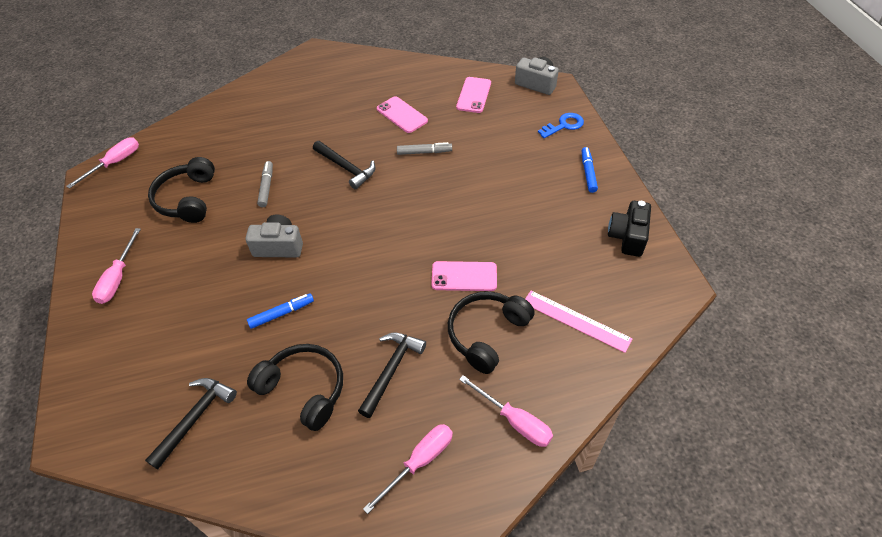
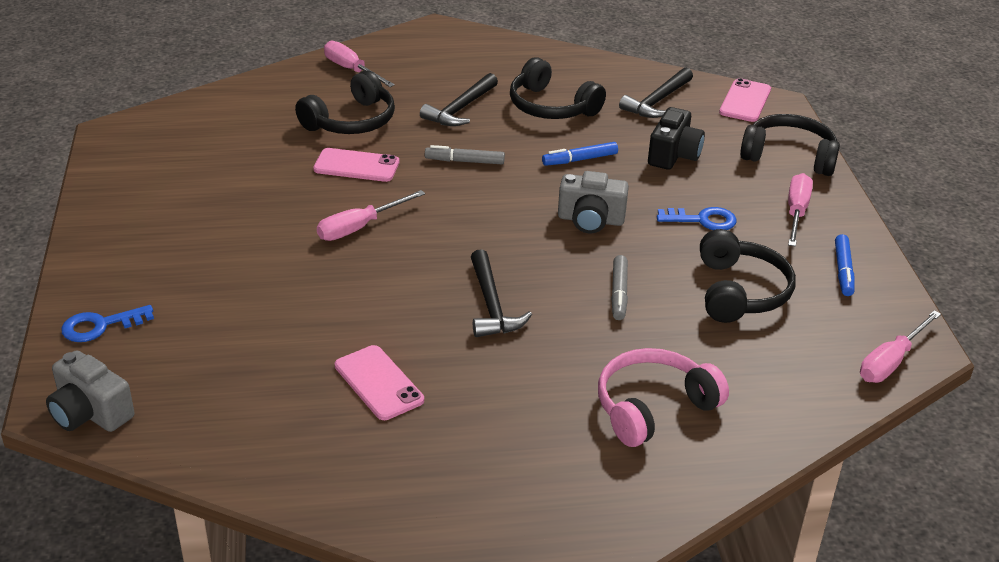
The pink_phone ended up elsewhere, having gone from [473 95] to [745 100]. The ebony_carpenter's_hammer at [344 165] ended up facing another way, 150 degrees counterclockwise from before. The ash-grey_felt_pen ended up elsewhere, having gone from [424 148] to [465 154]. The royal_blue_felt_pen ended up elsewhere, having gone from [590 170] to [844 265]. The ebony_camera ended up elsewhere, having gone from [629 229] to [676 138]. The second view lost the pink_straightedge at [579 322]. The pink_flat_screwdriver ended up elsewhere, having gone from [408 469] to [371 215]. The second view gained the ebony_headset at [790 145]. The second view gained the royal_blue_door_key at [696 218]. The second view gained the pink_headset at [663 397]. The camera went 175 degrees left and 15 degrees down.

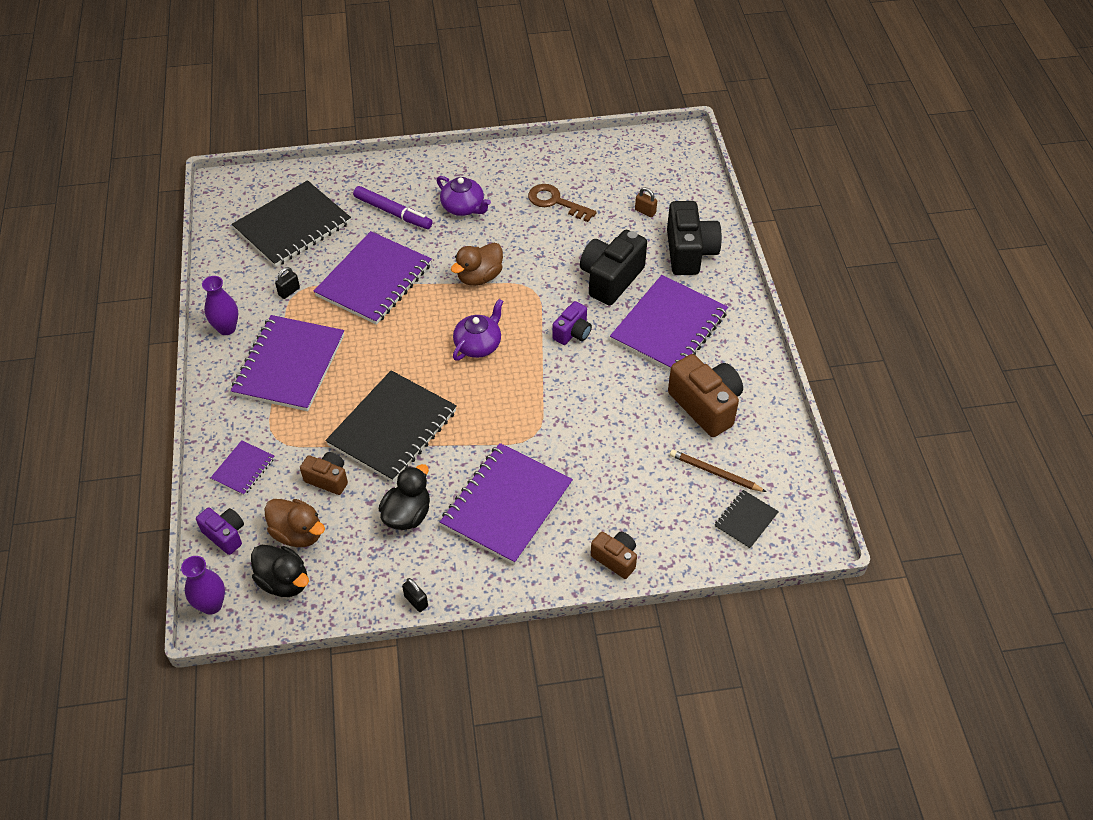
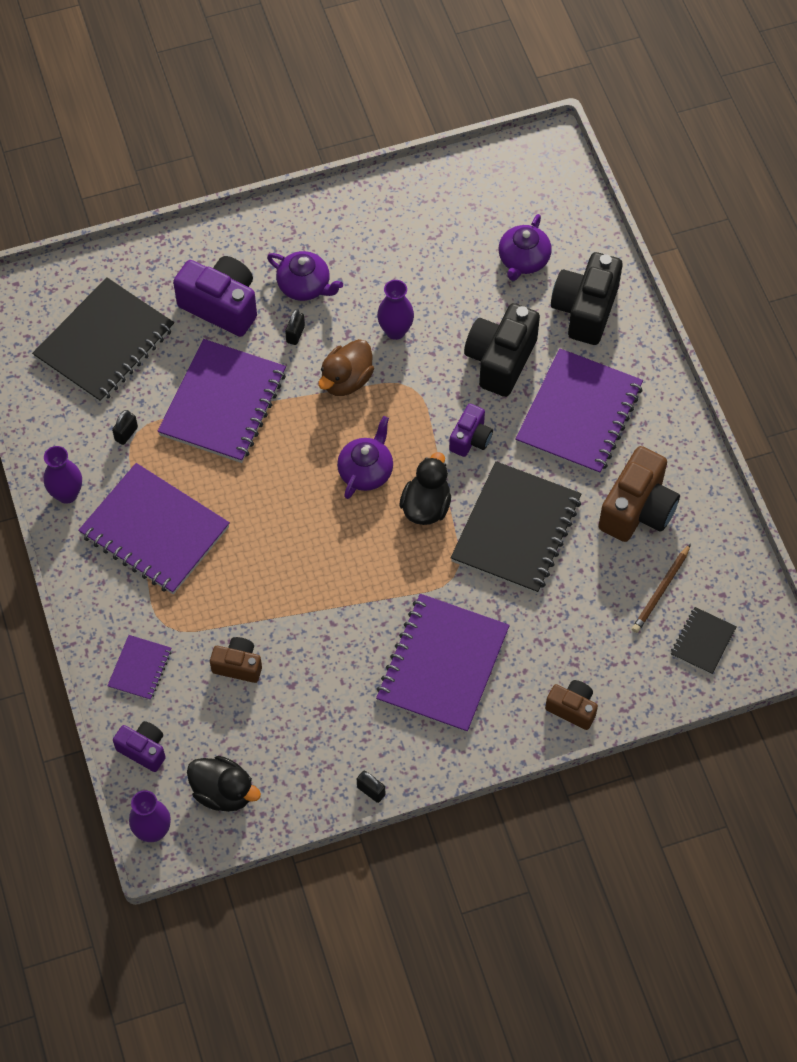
The second view lost the dark_brown_door_key at [562 203]. Where the violet_felt_pen stood at [393 207], the violet_camera came to stand at [215 296]. Where the dark_brown_padlock stood at [646 202], the violet_china_teapot came to stand at [525 247]. The ebony_camera at [694 238] ended up facing another way, 150 degrees counterclockwise from before. The violet_exercise_book at [287 363] ended up facing another way, 60 degrees counterclockwise from before. The dark_brown_camera at [705 395] ended up facing another way, 75 degrees clockwise from before. The ebony_exercise_book ended up elsewhere, having gone from [391 426] to [516 527]. The dark_brown_lead_pencil at [718 471] ended up facing another way, 75 degrees counterclockwise from before. The ebony_toy_duck ended up elsewhere, having gone from [404 497] to [425 488]. The second view lost the dark_brown_toy_duck at [294 523]. The second view gained the violet_vase at [395 310]. The second view gained the ebony_padlock at [295 327]. The camera went 10 degrees left and 10 degrees up.

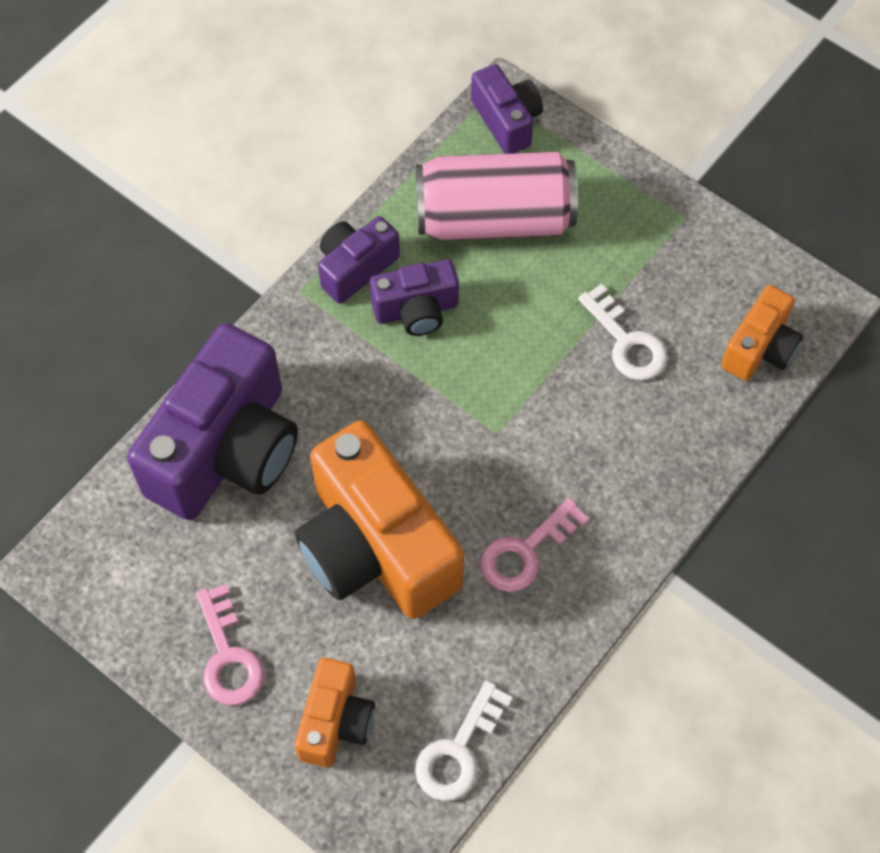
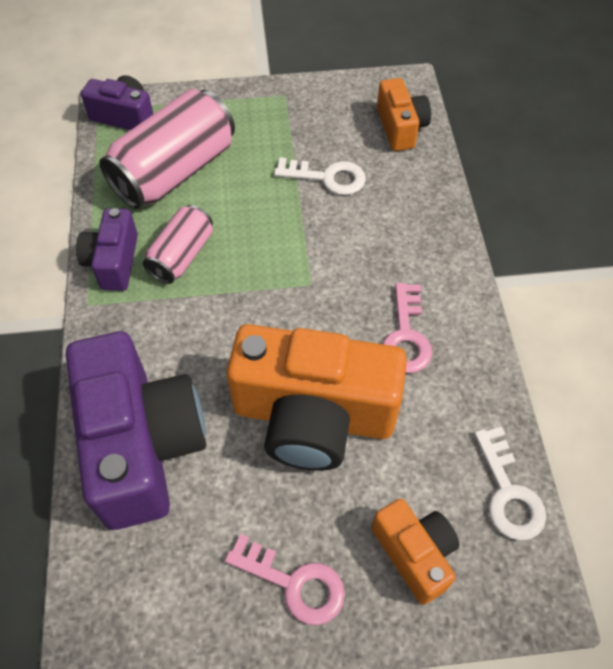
Where the violet_camera stood at [414 297], the pink_tin came to stand at [178 244]. The camera went 45 degrees left and 5 degrees down.

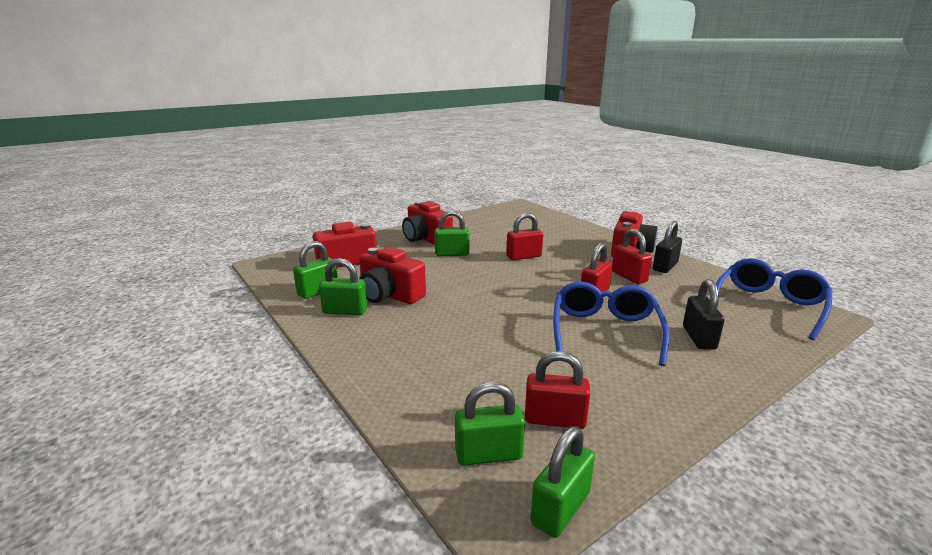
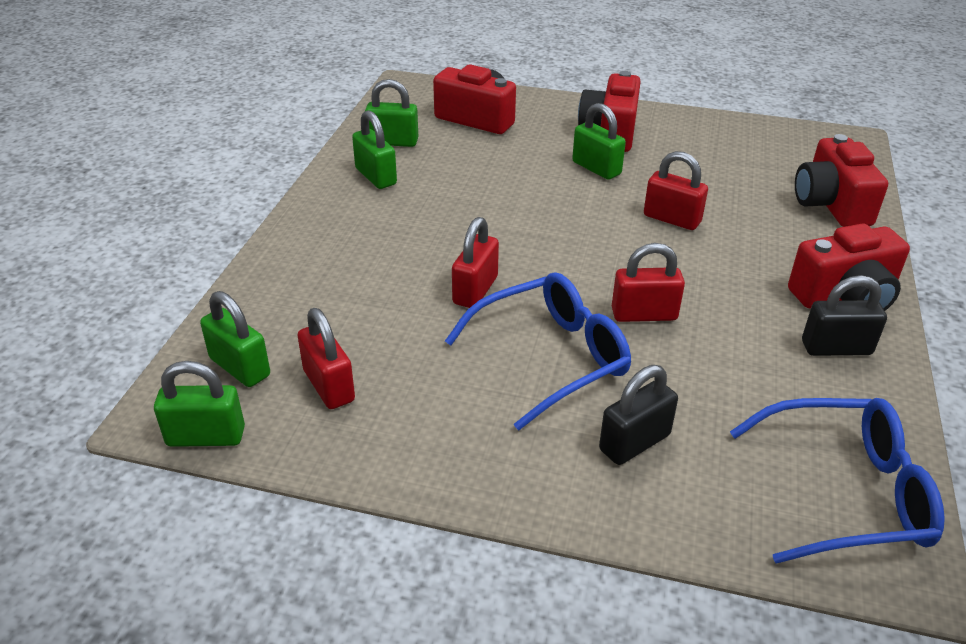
The crimson_padlock ended up elsewhere, having gone from [632 256] to [475 262]. The crimson_camera ended up elsewhere, having gone from [392 275] to [841 180]. The camera went 50 degrees right and 15 degrees up.

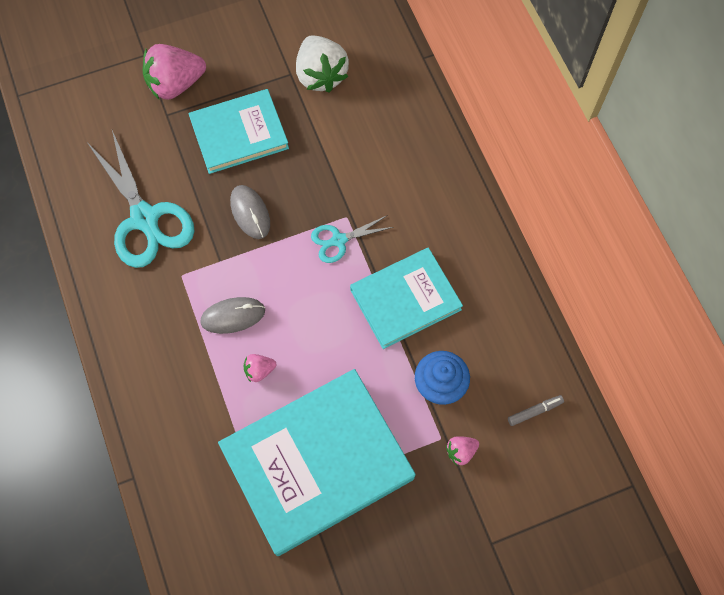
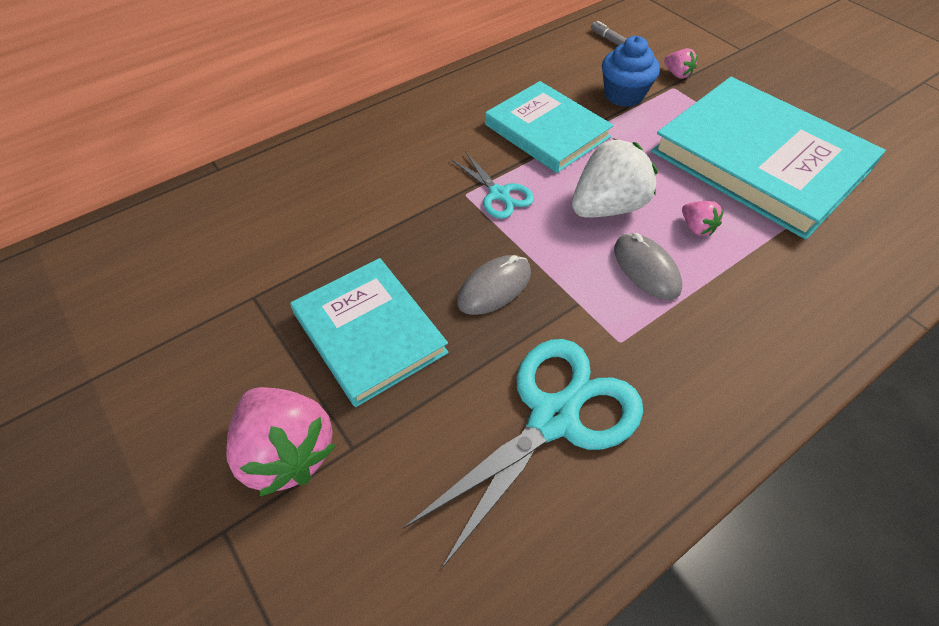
The snow-white_berry ended up elsewhere, having gone from [322 63] to [615 177]. The camera went 105 degrees left and 15 degrees down.

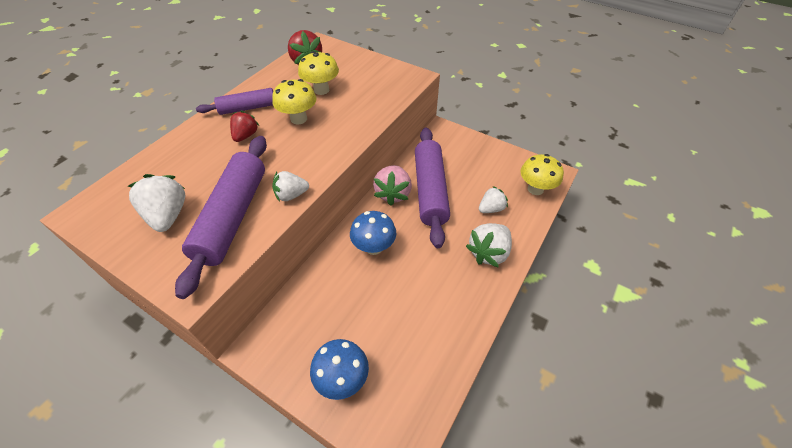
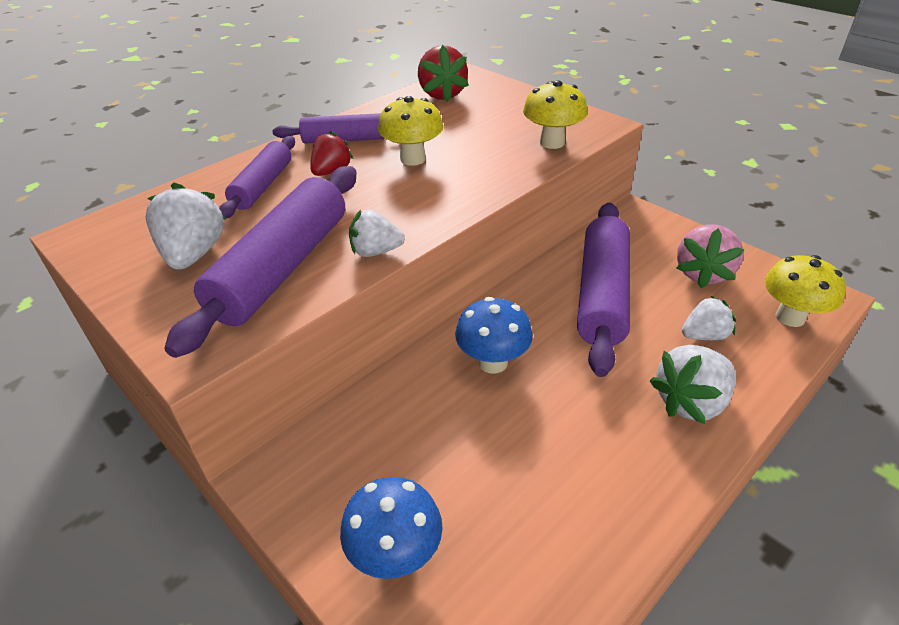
The golden_mushroom ended up elsewhere, having gone from [318 73] to [555 114]. The pink_berry ended up elsewhere, having gone from [392 185] to [711 256]. The second view gained the violet_pastry_roller at [257 177]. The camera went 15 degrees right and 10 degrees down.

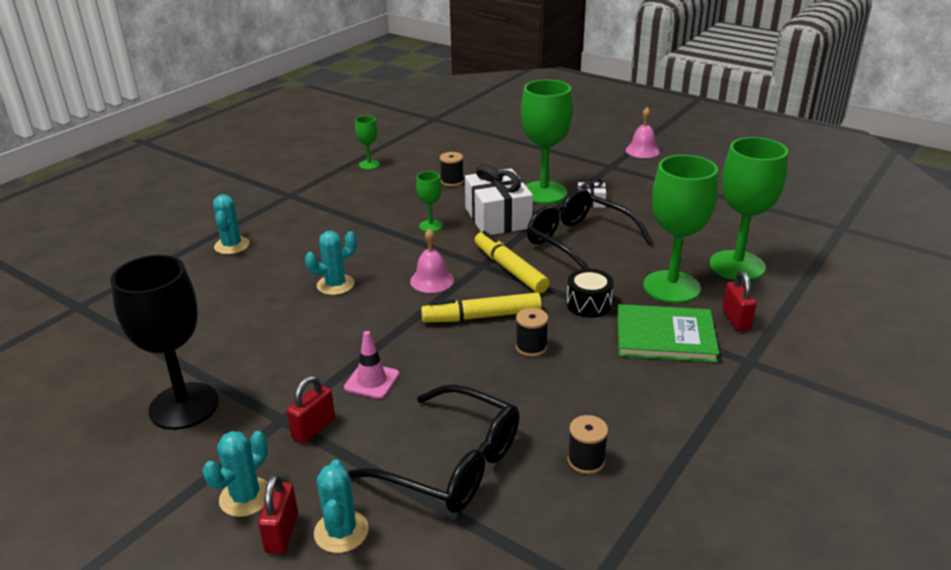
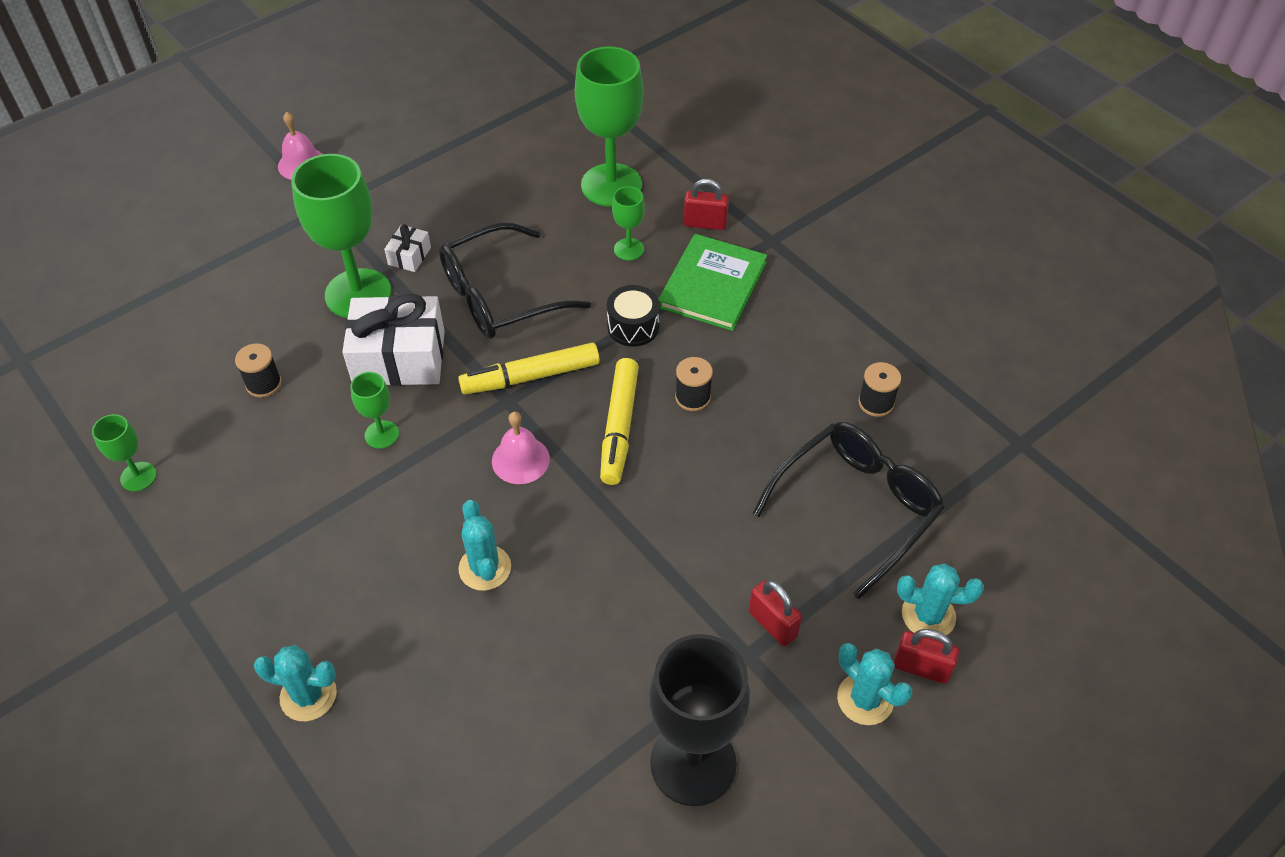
The size of the green_wine_glass at [680 229] changed by a factor of 0.47. The second view lost the pink_road_cone at [371 365]. The camera went 75 degrees left and 20 degrees up.

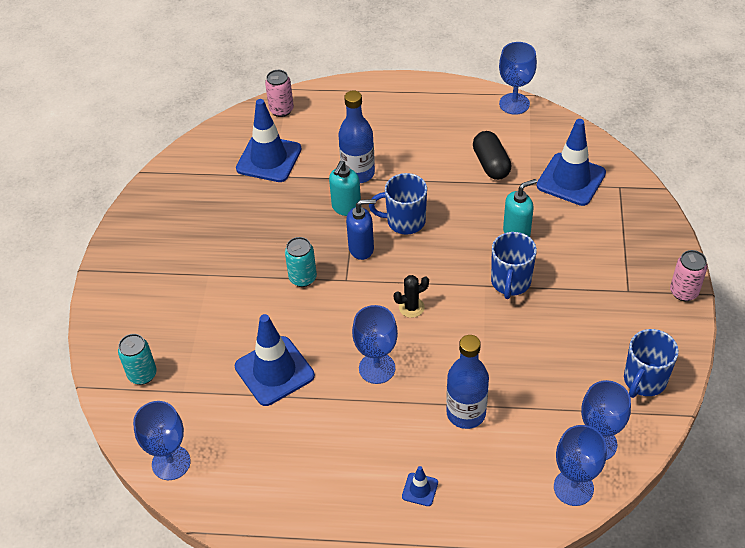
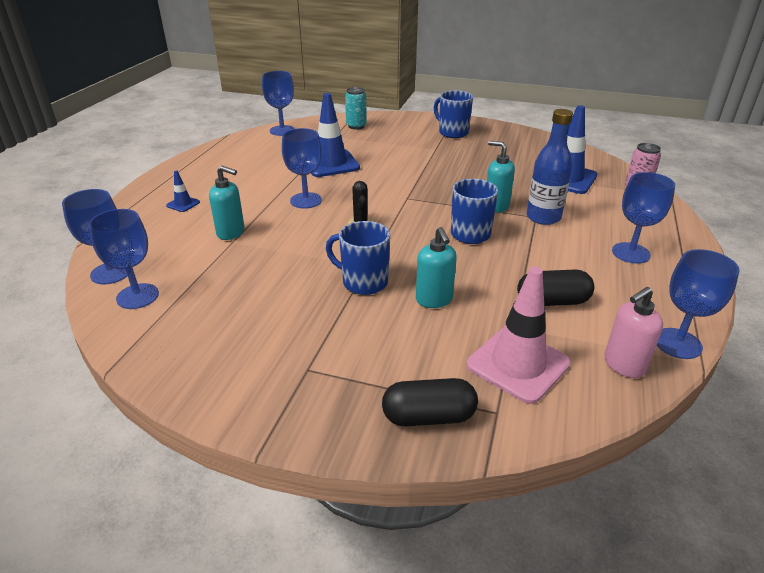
What was the royal_blue_road_cone at [571 162] turned into the pink_road_cone at [518 335]. The second view lost the royal_blue_soap_dispenser at [361 229]. The second view lost the teal_tin at [301 262]. The second view lost the pink_tin at [688 275]. The royal_blue_mug ended up elsewhere, having gone from [651 363] to [453 114]. Where the royal_blue_drink_bottle stood at [467 382], the teal_soap_dispenser came to stand at [227 203]. The second view gained the royal_blue_wine_glass at [643 218]. The second view gained the pink_soap_dispenser at [633 332]. The second view gained the ebony_capsule at [430 402]. The camera went 100 degrees right and 15 degrees down.

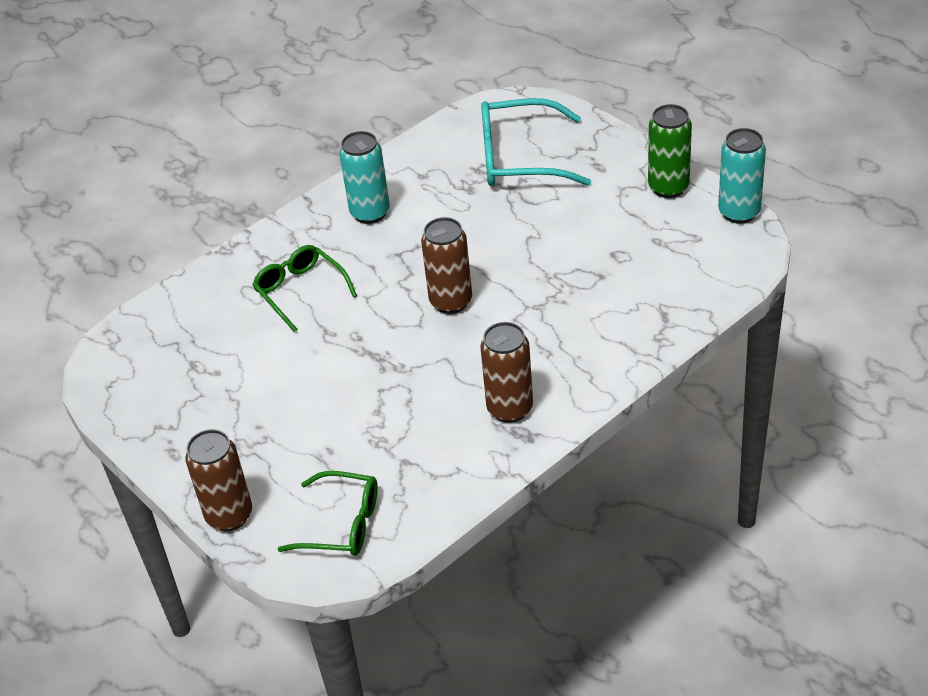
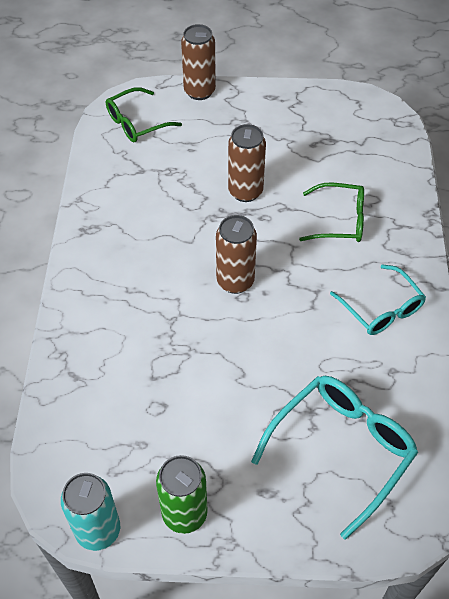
Where the teal_tin stood at [364 177], the teal_spectacles came to stand at [378 299]. The dark_brown_tin ended up elsewhere, having gone from [506 372] to [247 163]. The camera went 130 degrees right and 10 degrees up.

